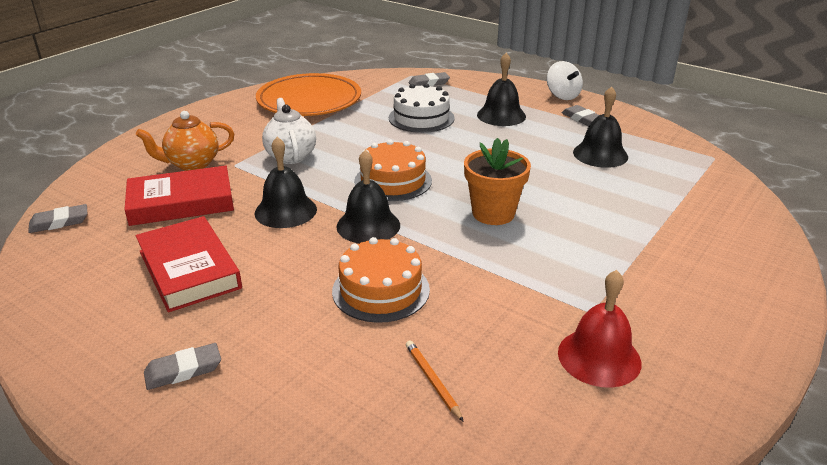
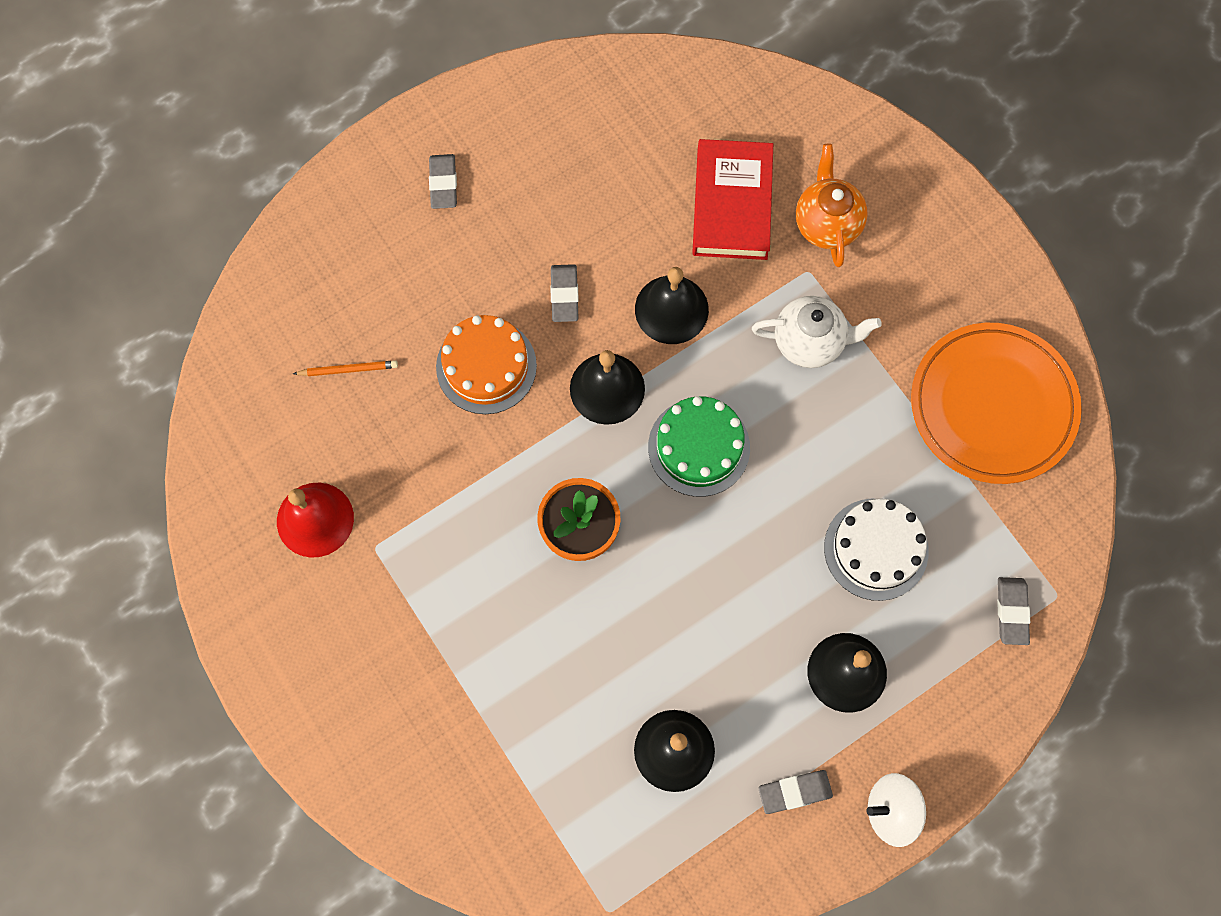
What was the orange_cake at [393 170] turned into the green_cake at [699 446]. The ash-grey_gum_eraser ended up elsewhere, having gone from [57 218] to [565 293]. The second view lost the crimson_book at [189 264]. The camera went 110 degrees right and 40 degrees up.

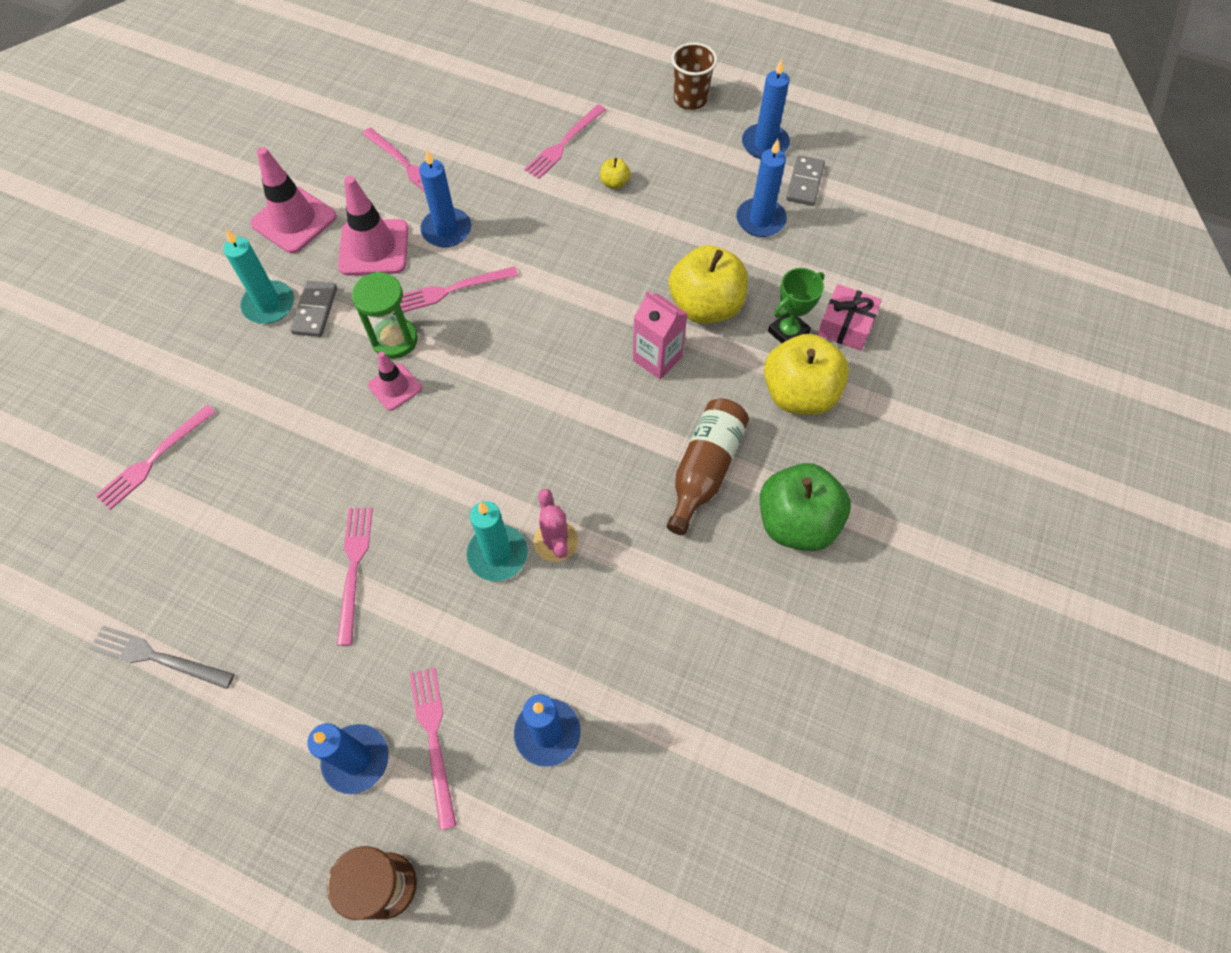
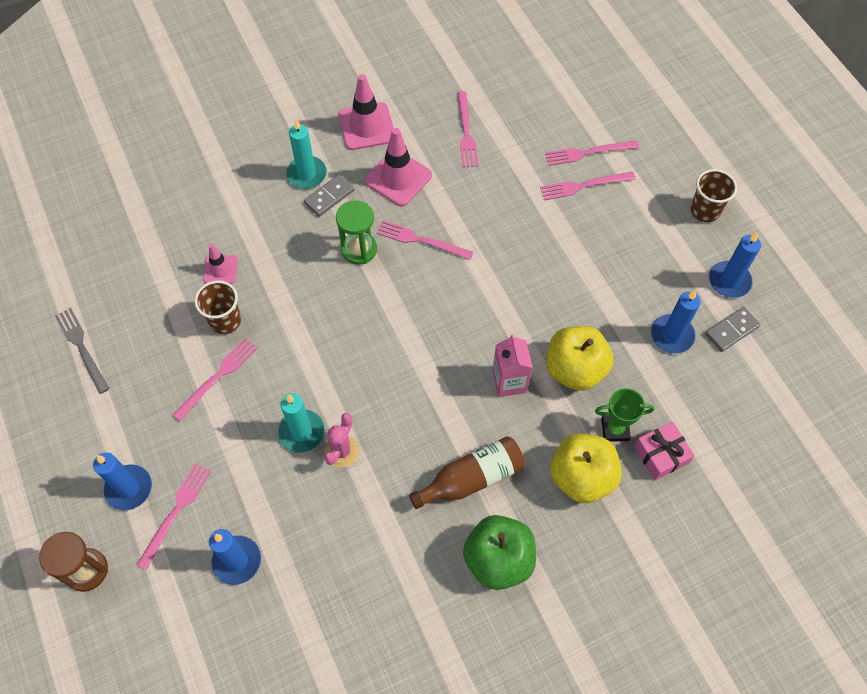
The second view lost the royal_blue_candle at [445 198]. The second view lost the golden_apple_fruit at [615 173]. The pink_road_cone ended up elsewhere, having gone from [395 381] to [220 264]. The pink_dinner_fork ended up elsewhere, having gone from [155 457] to [592 153]. The second view gained the dark_brown_cup at [218 307]. The camera went 40 degrees right and 0 degrees up.

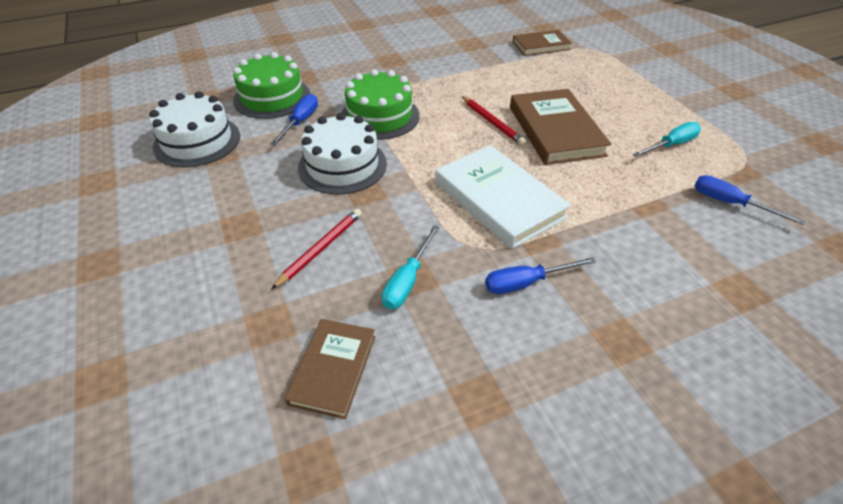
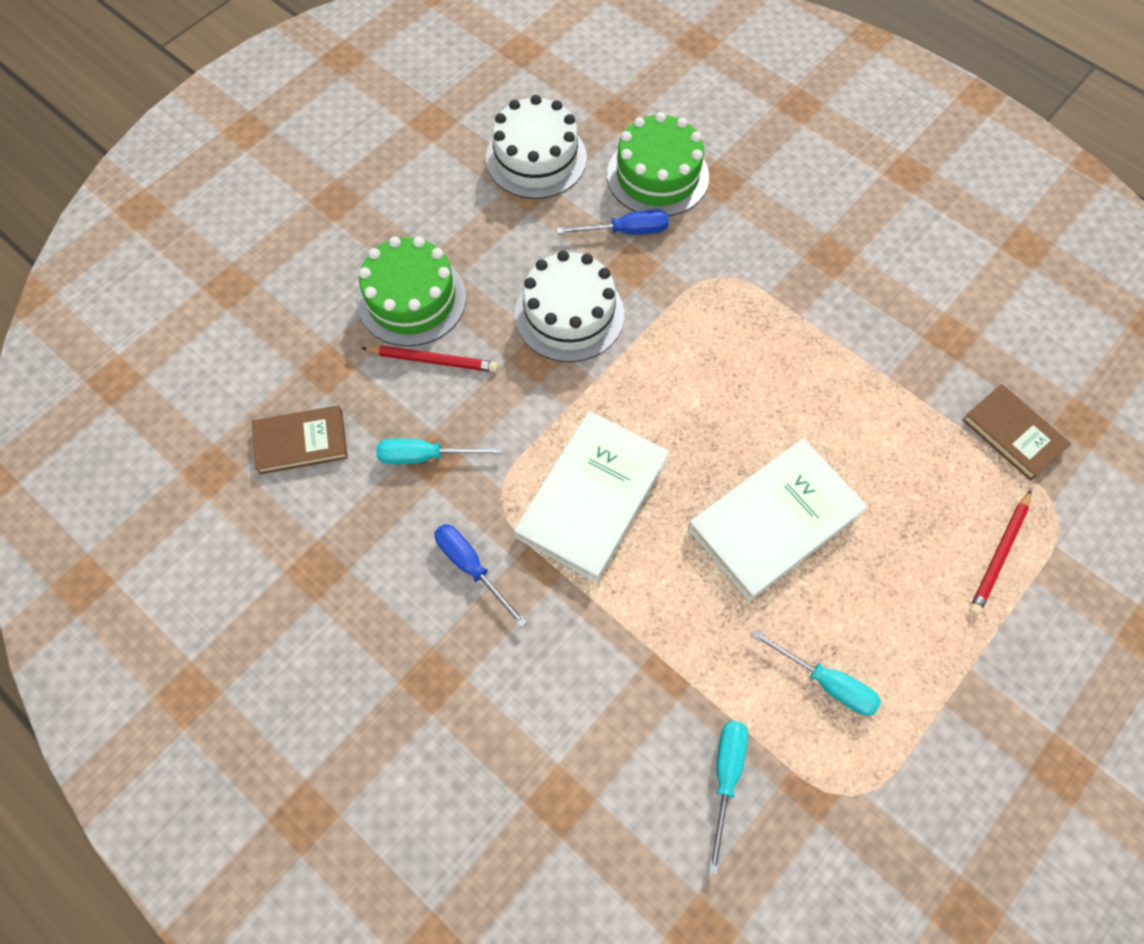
The green_cake ended up elsewhere, having gone from [380 104] to [411 291]. What was the dark_brown_book at [560 127] turned into the snow-white_book at [778 519]. The crimson_lead_pencil ended up elsewhere, having gone from [494 121] to [1000 553]. What was the royal_blue_flat_screwdriver at [750 200] turned into the teal_flat_screwdriver at [728 797]. The camera went 65 degrees right and 20 degrees up.

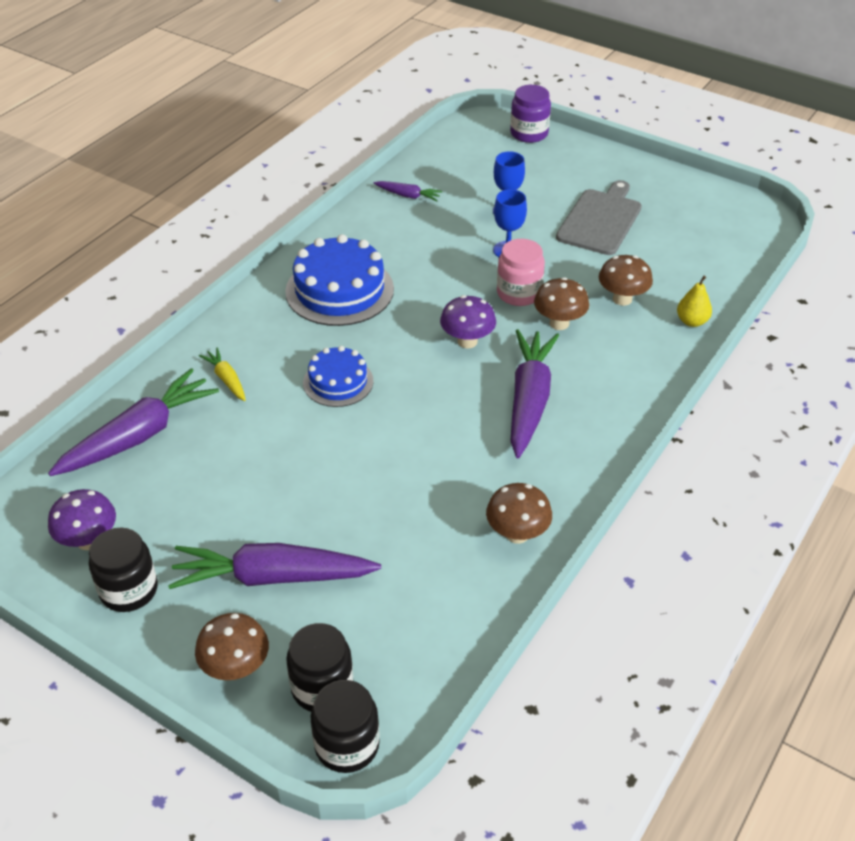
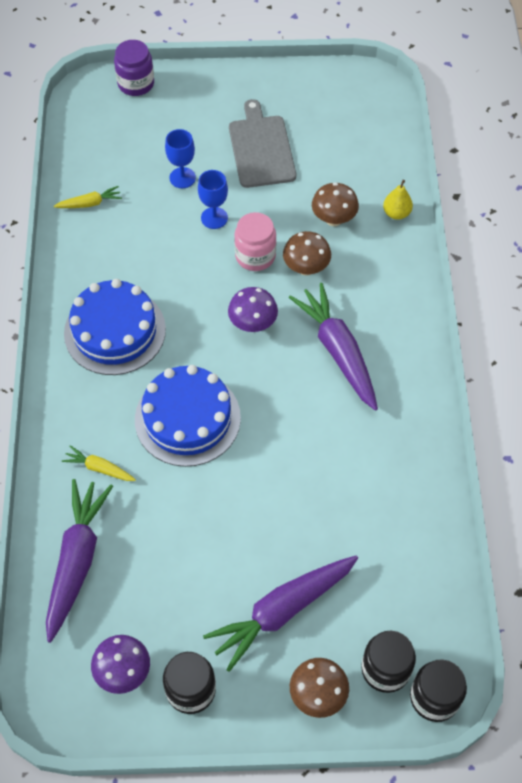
What was the violet_root_vegetable at [408 191] turned into the golden_root_vegetable at [88 197]. The size of the royal_blue_cake at [338 376] changed by a factor of 1.67. The second view lost the dark_brown_mushroom at [519 513]. The camera went 35 degrees left and 15 degrees up.

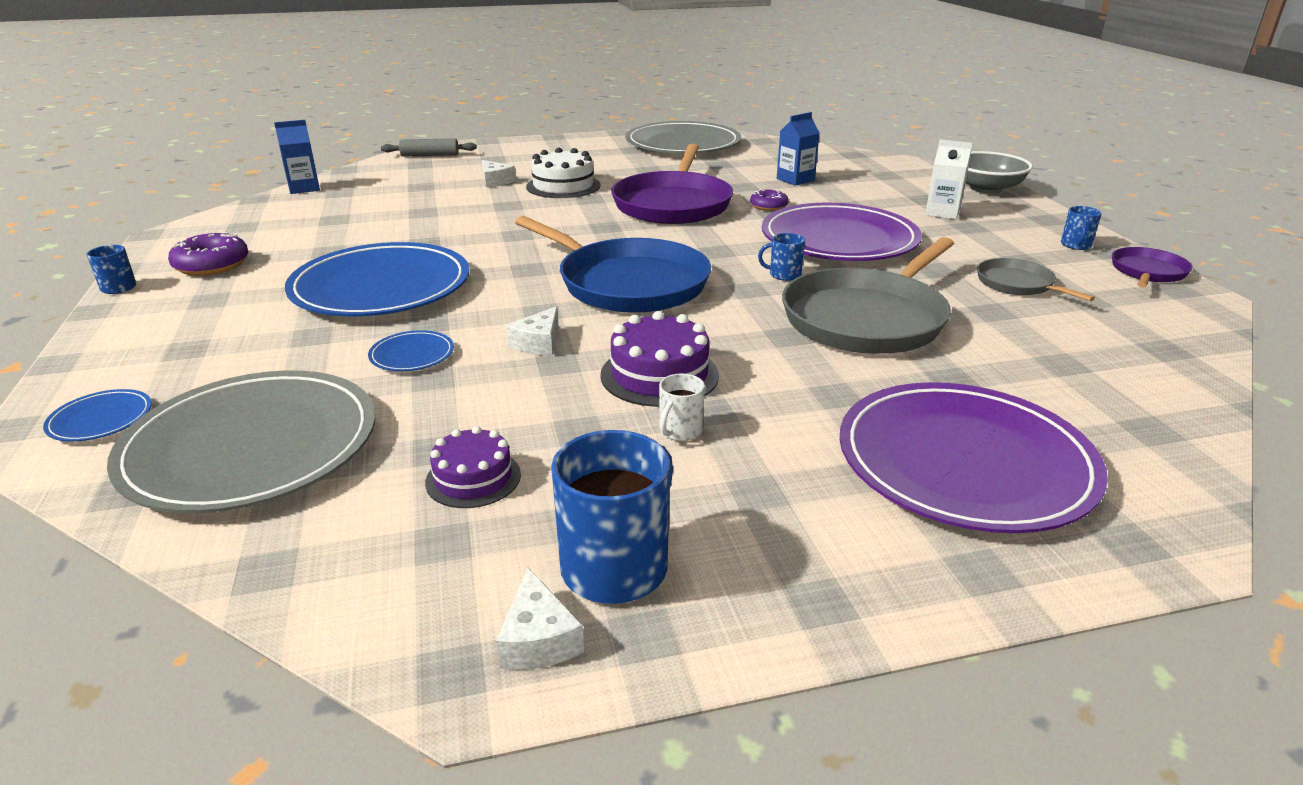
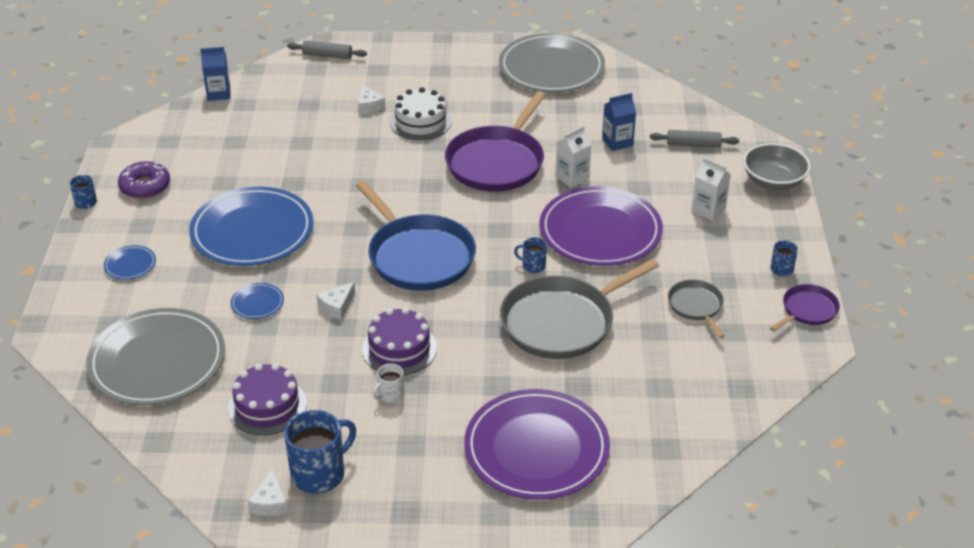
Where the violet_glazed_donut stood at [769 200], the snow-white_carton came to stand at [573 157]. The royal_blue_flat_dish ended up elsewhere, having gone from [97 415] to [130 262]. The size of the violet_cake at [473 467] changed by a factor of 1.52. The second view gained the ash-grey_pastry_roller at [694 139]. The camera went 15 degrees right and 10 degrees up.

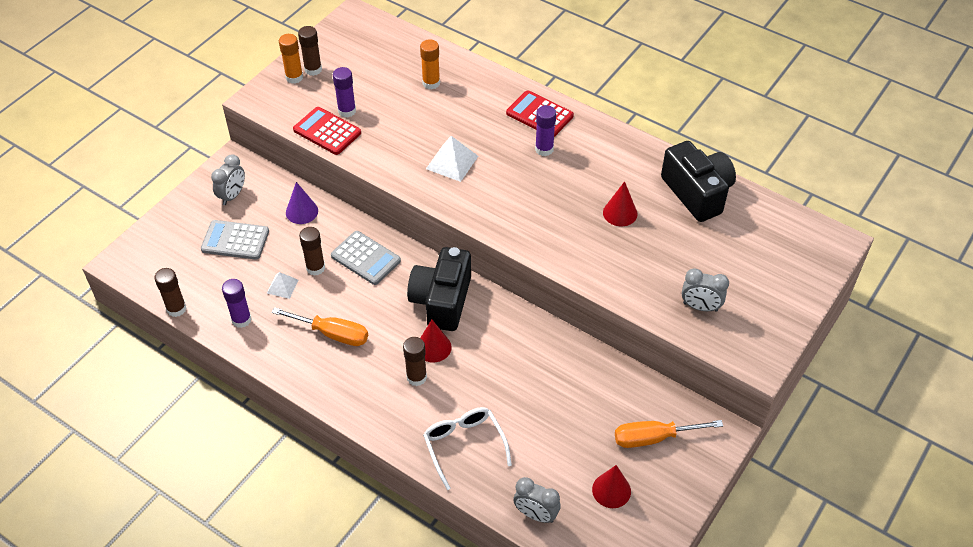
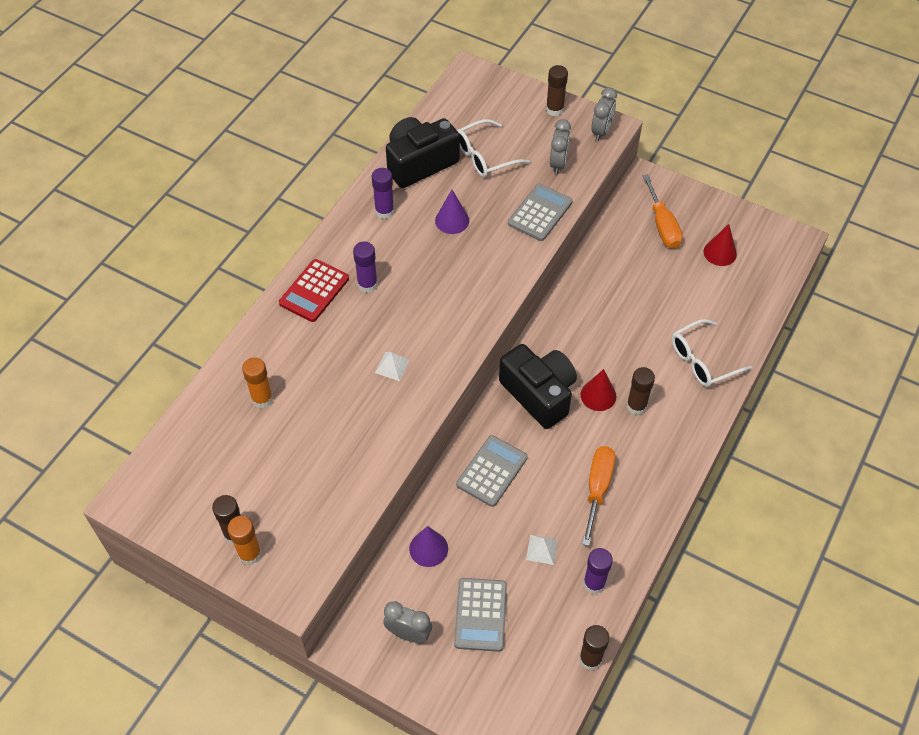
The violet_glue ended up elsewhere, having gone from [344 92] to [383 193]. The second view lost the crimson_adding_machine at [327 131]. The size of the snow-white_pyramid at [452 159] changed by a factor of 0.61. What was the crimson_solid_cone at [620 203] turned into the violet_solid_cone at [452 212]. The dark_brown_glue ended up elsewhere, having gone from [312 251] to [557 90]. The ebony_camera at [439 289] ended up facing another way, 135 degrees counterclockwise from before. The ash-grey_bedside_clock ended up elsewhere, having gone from [537 500] to [604 114]. The second view gained the snow-white_spectacles at [493 148]. The second view gained the ash-grey_adding_machine at [540 212]. The camera went 95 degrees left and 5 degrees up.

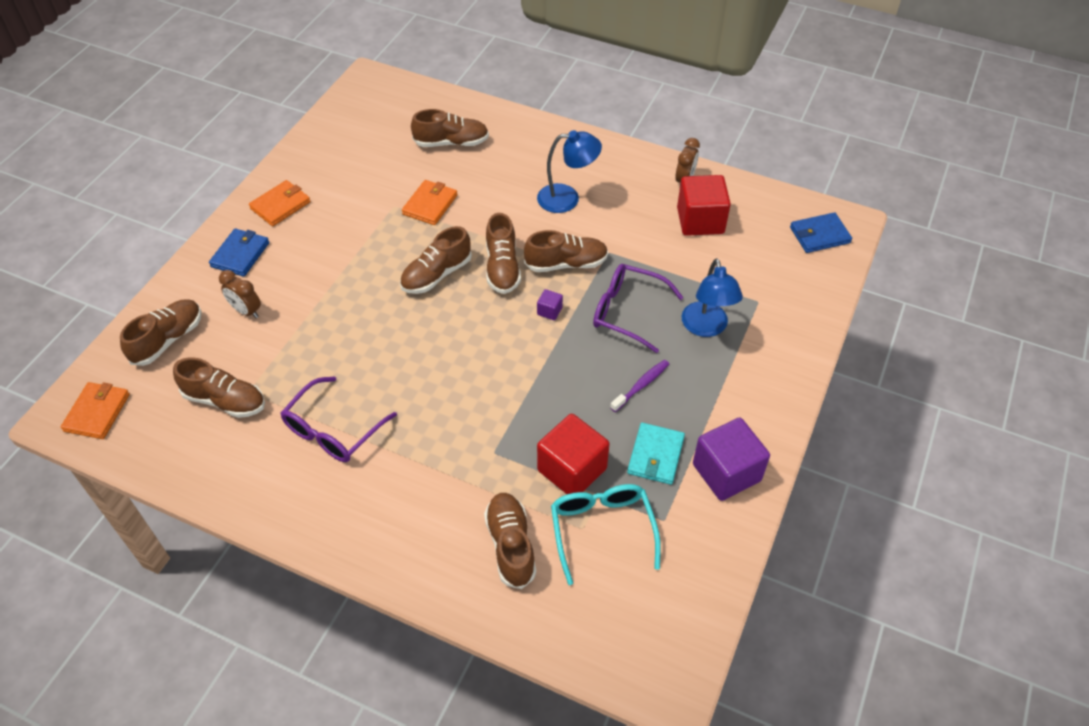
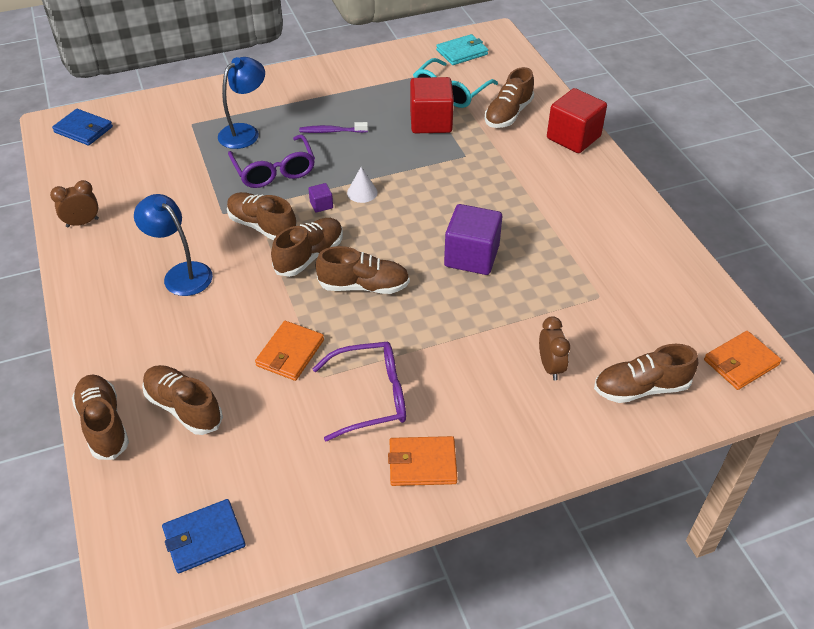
The crimson_block ended up elsewhere, having gone from [704 205] to [577 120]. The orange_billfold at [429 202] ended up facing another way, 45 degrees counterclockwise from before. The royal_blue_billfold ended up elsewhere, having gone from [239 252] to [204 536]. The dark_brown_lace-up_shoe ended up elsewhere, having gone from [219 387] to [100 417]. The violet_spectacles ended up elsewhere, having gone from [339 419] to [359 391]. The violet_block ended up elsewhere, having gone from [731 459] to [473 239]. The teal_billfold ended up elsewhere, having gone from [656 454] to [462 49]. The second view gained the snow-white_solid_cone at [362 185]. The camera went 135 degrees left and 5 degrees down.

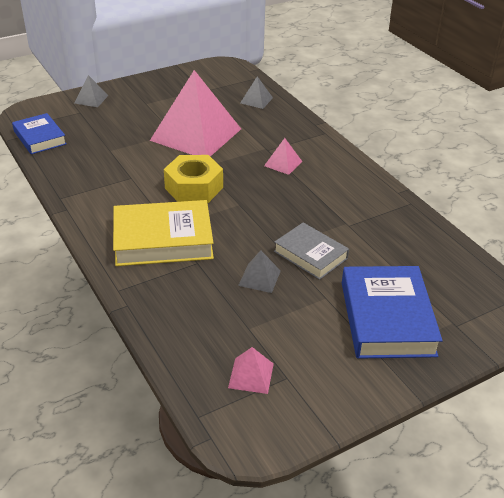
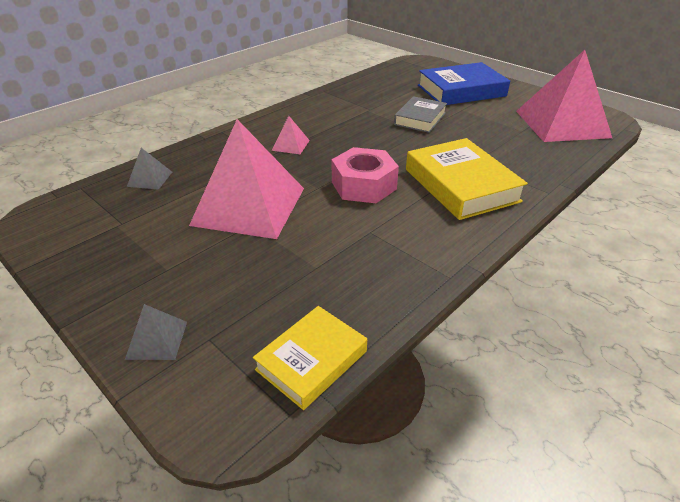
What was the royal_blue_book at [39 133] turned into the golden_book at [310 358]. What was the golden_hex_nut at [193 179] turned into the pink_hex_nut at [365 175]. The second view lost the ash-grey_pyramid at [259 271]. The size of the pink_pyramid at [251 370] changed by a factor of 2.45. The camera went 105 degrees left and 0 degrees up.

